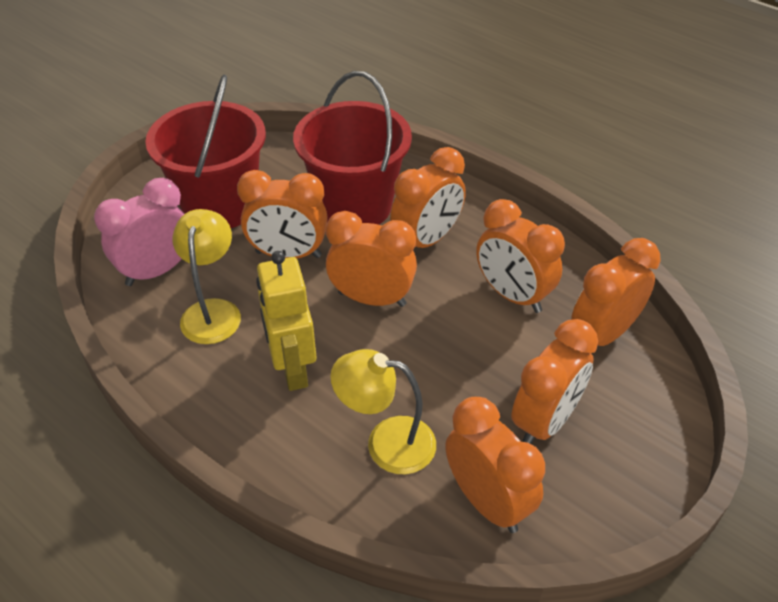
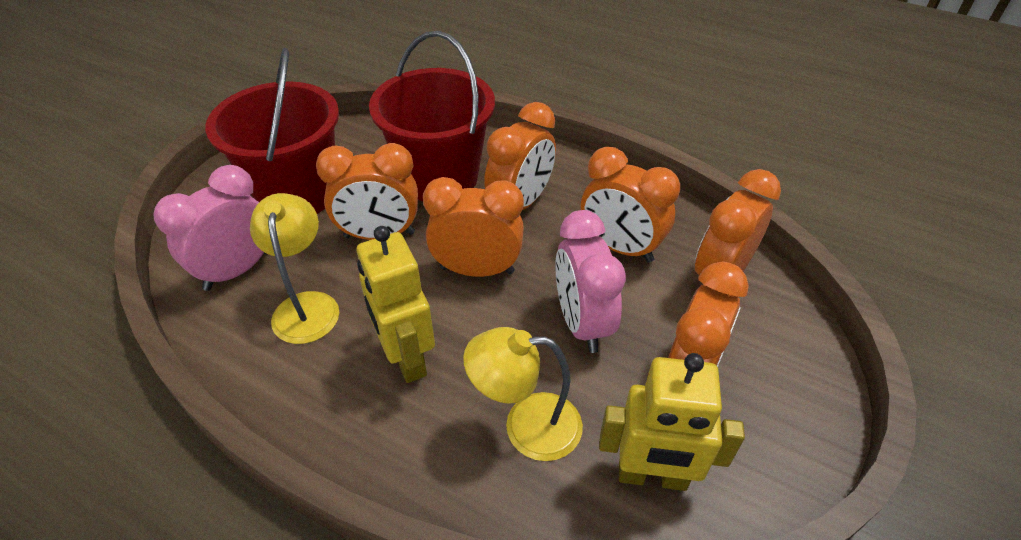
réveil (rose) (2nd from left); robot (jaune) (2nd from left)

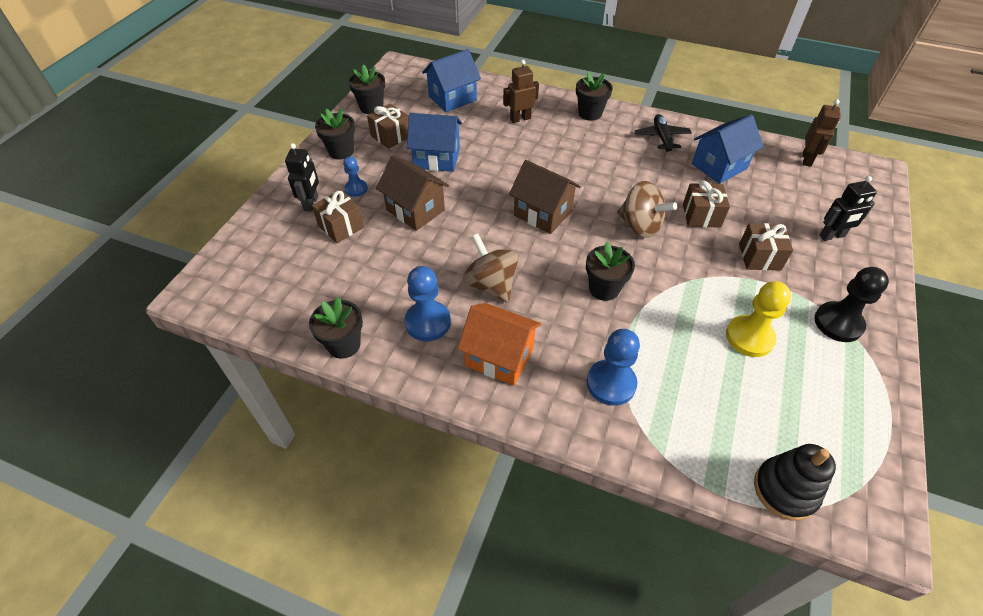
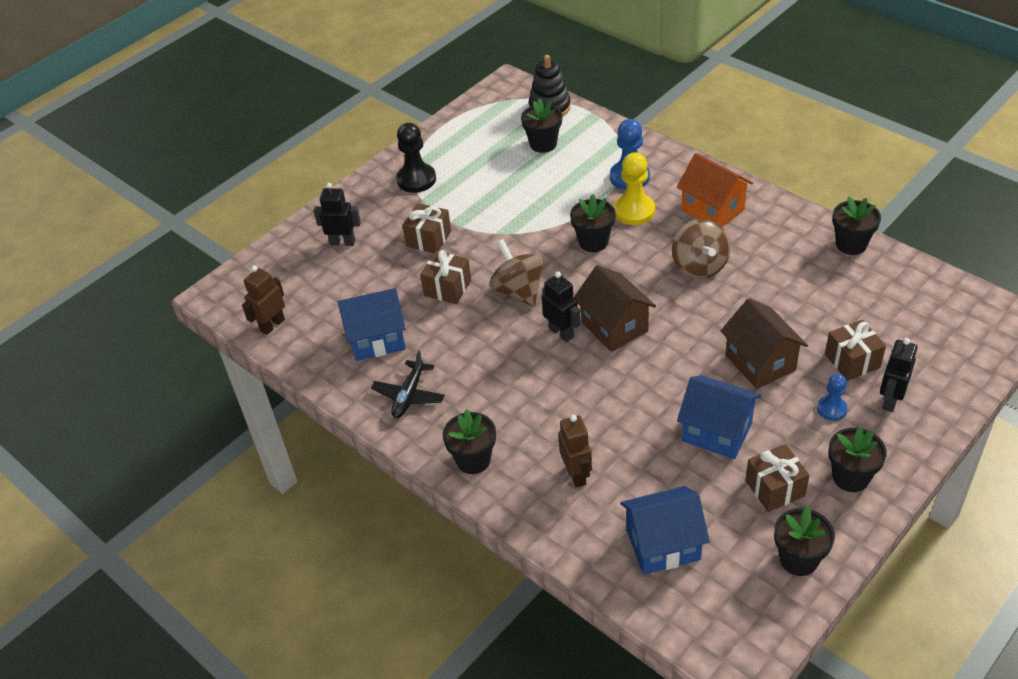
pion (bleu) (2nd from left in the first image); pot de fleurs (noir) (2nd from left); robot (noir) (2nd from left); pion (jaune); robot (marron) (2nd from left)

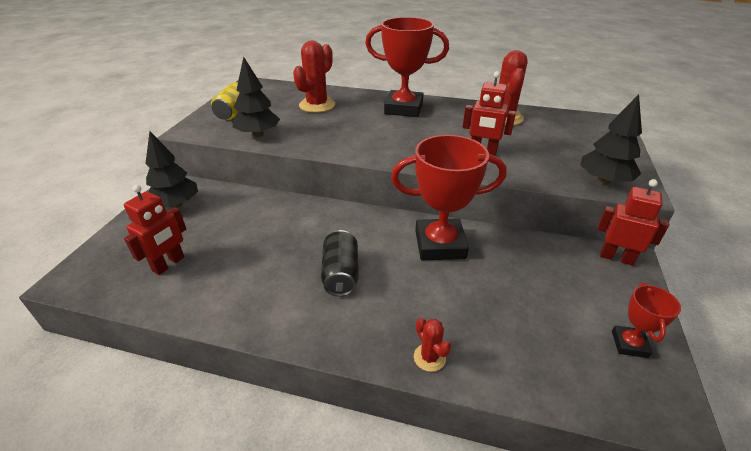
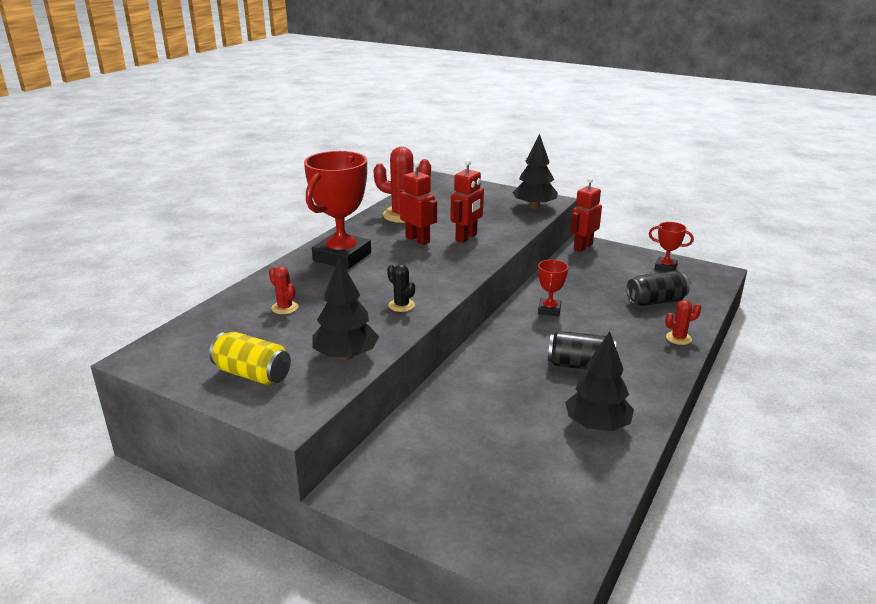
cactus (noir); canette (noir) (2nd from left); robot (rouge) (1st from left); arbre (noir) (3rd from left); cactus (rouge) (1st from left); trophée (rouge) (2nd from left)

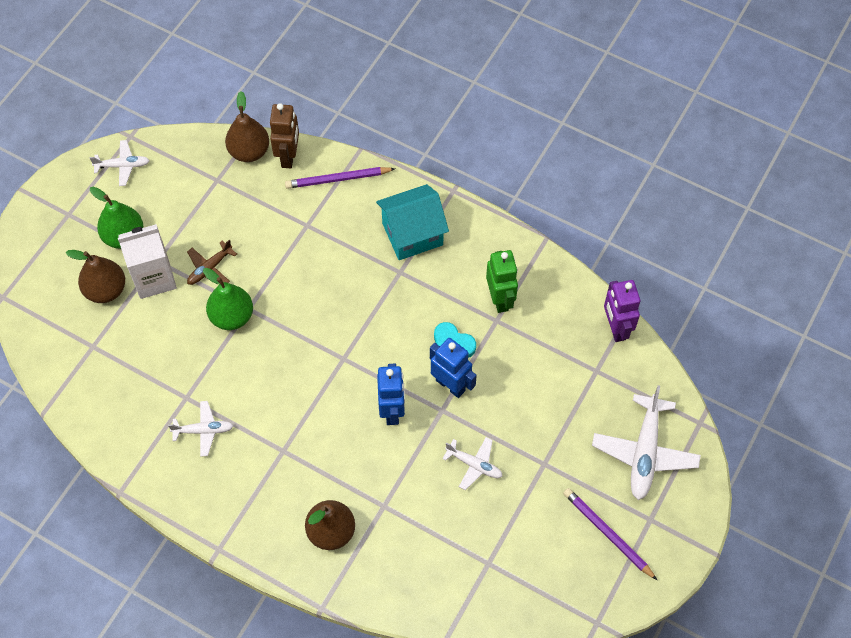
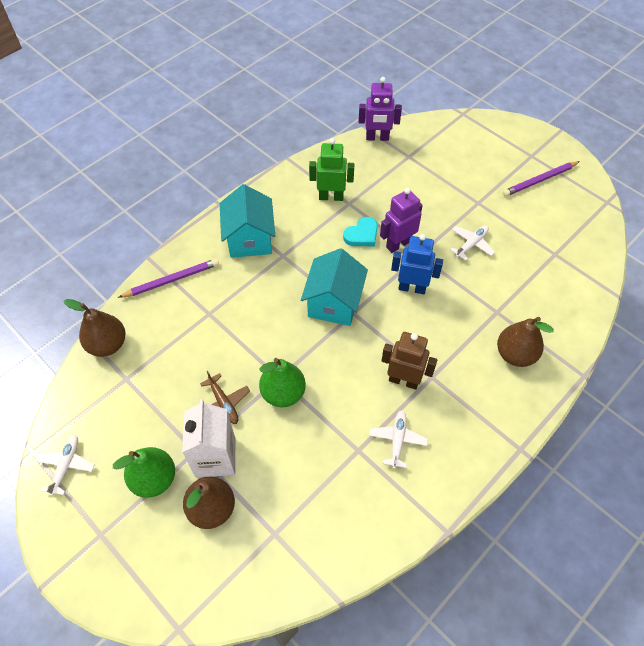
avion (blanc) (4th from left in the first image); maison (turquoise) (2nd from left); robot (marron); robot (violet) (2nd from left); crayon (violet) (1st from left)

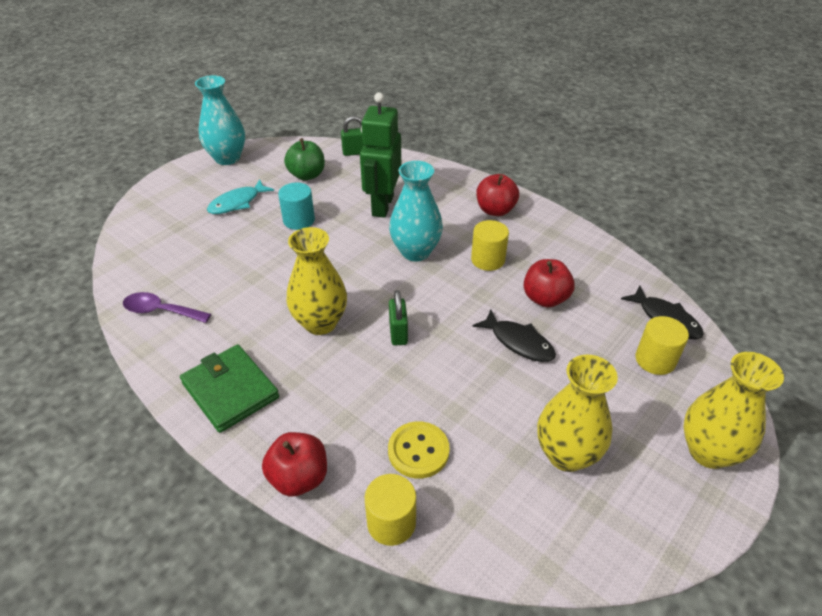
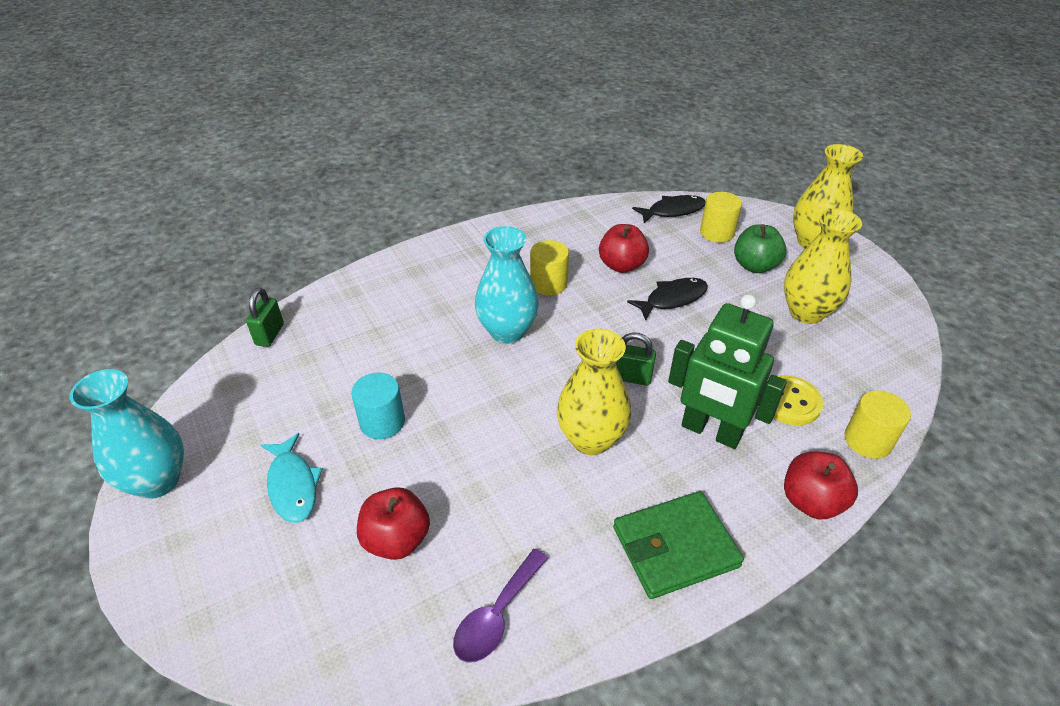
pomme (vert); robot (vert); pomme (rouge) (1st from left)

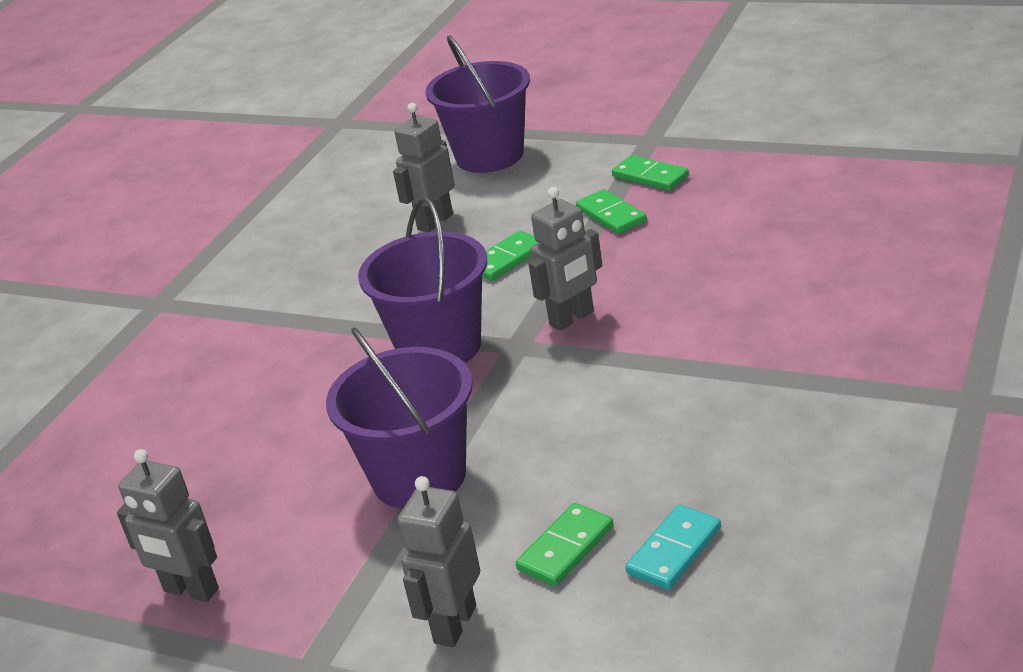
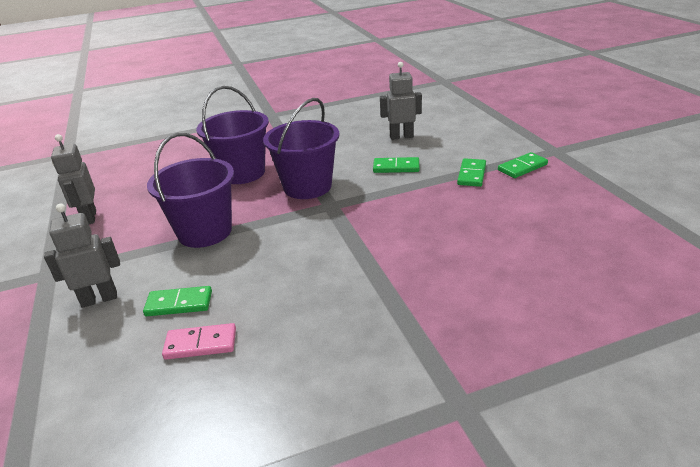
robot (gris) (4th from left in the first image); seau (violet) (2nd from left); domino (rose); domino (vert) (4th from left)

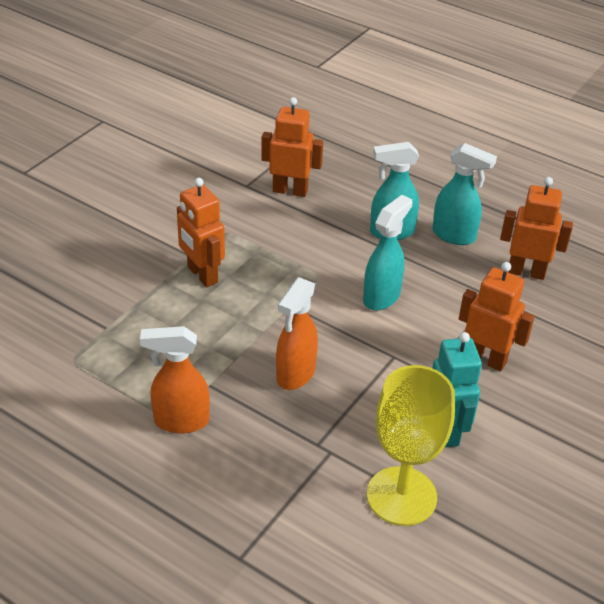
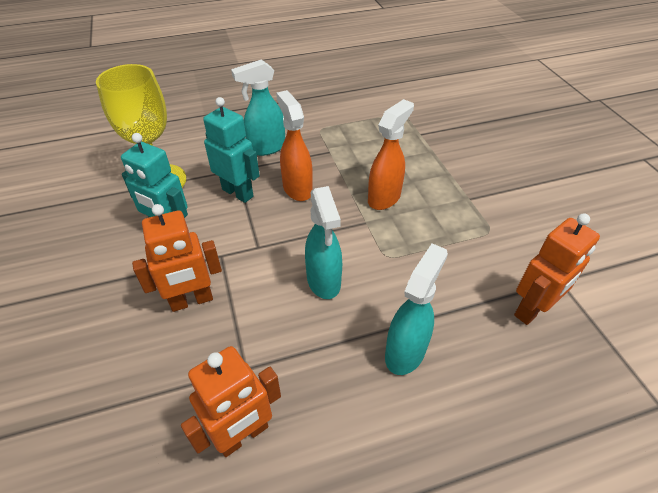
robot (orange) (1st from left in the first image); robot (turquoise) (2nd from left); vaporisateur (orange) (2nd from left); vaporisateur (turquoise) (1st from left)

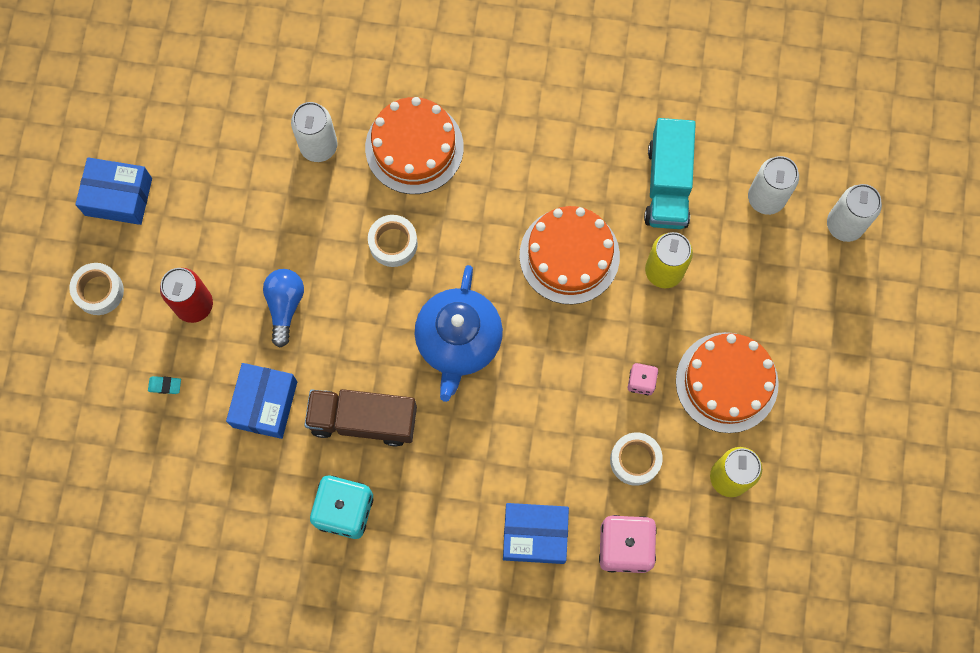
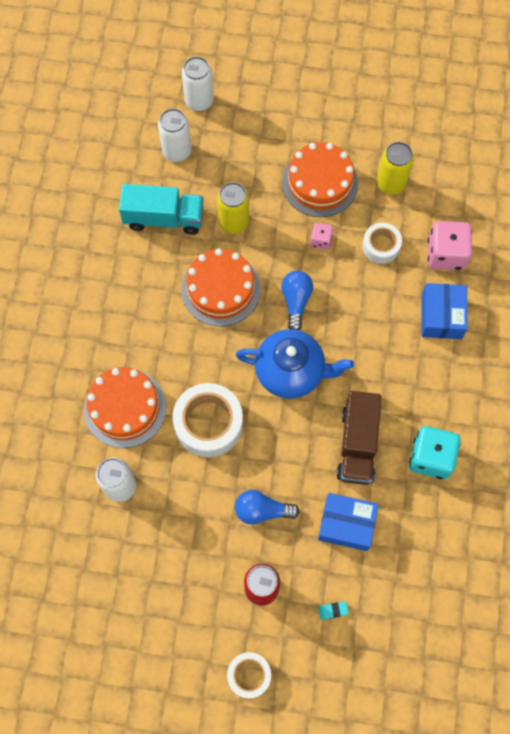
boîte (bleu) (1st from left in the first image); ampoule (bleu) (2nd from left); gomme (turquoise); ruban adhésif (blanc) (1st from left)

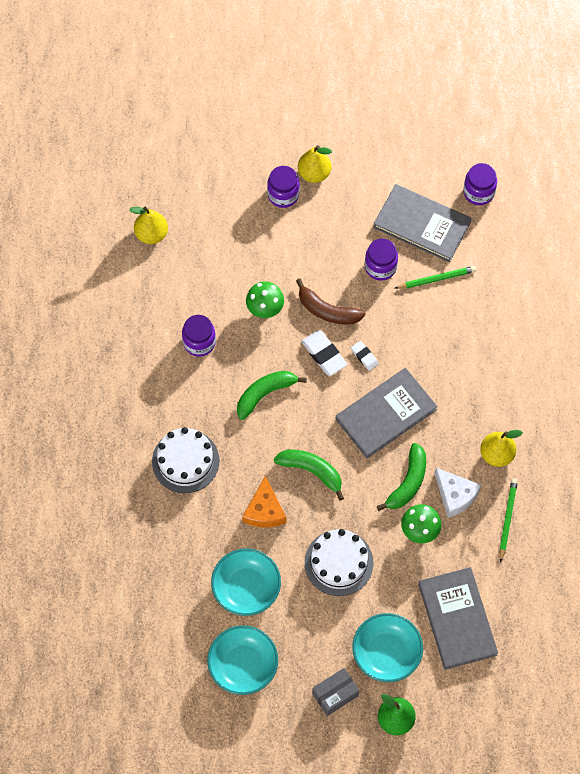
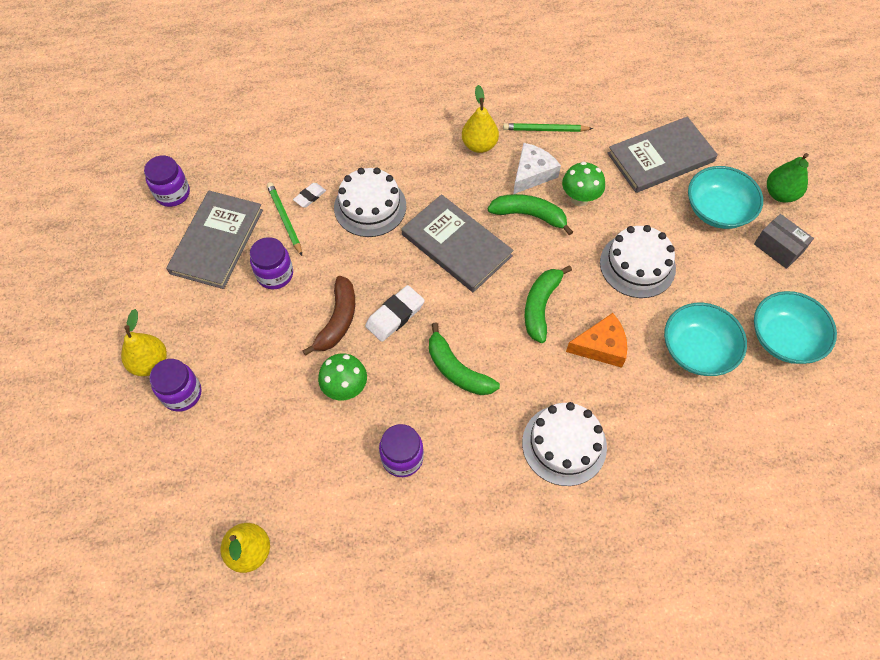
gâteau (blanc) (1st from left); gomme (blanc) (1st from left)

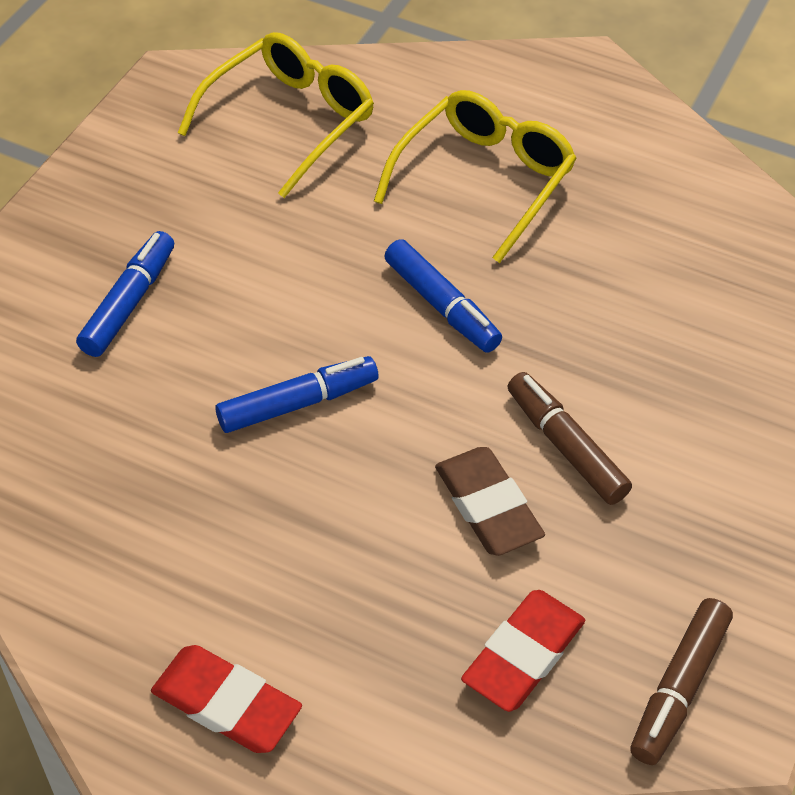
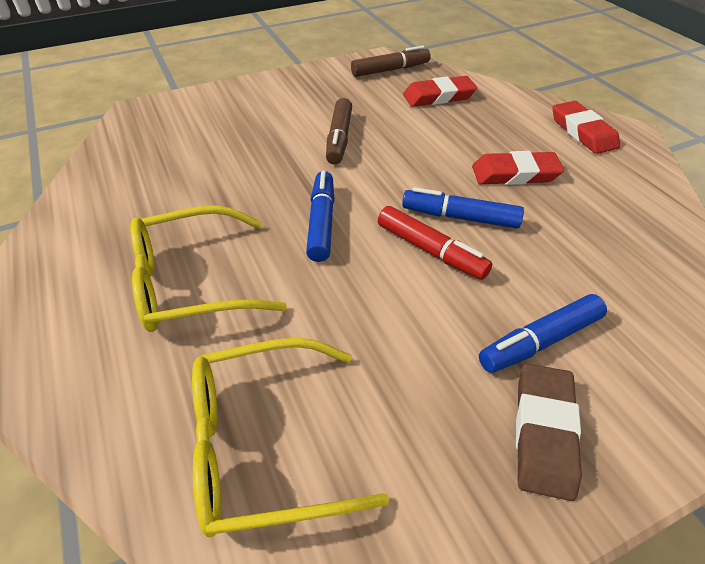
feutre (rouge); gomme (rouge) (2nd from left); gomme (marron)

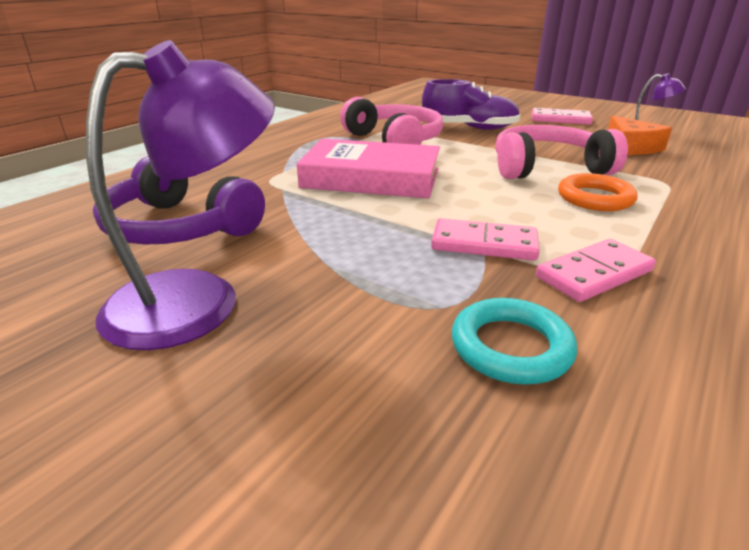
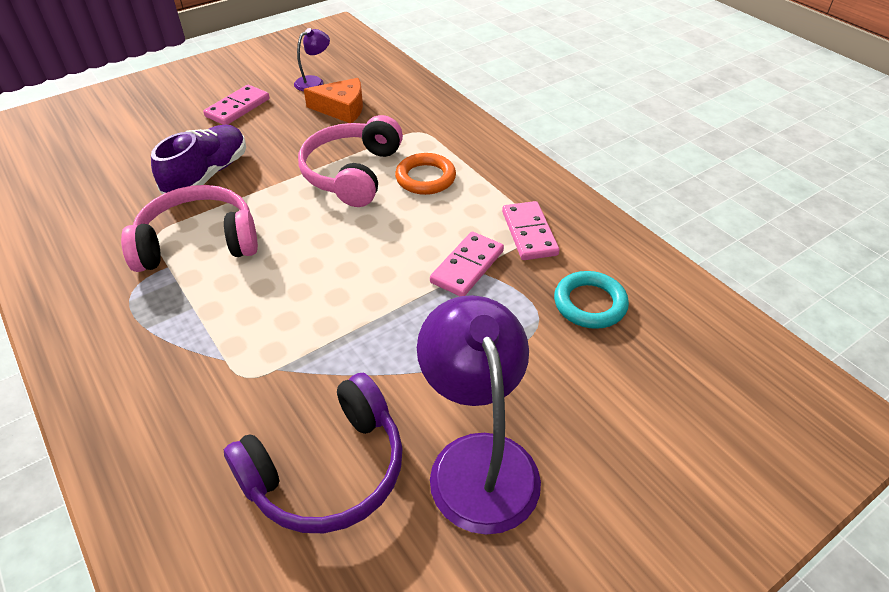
livre (rose)

